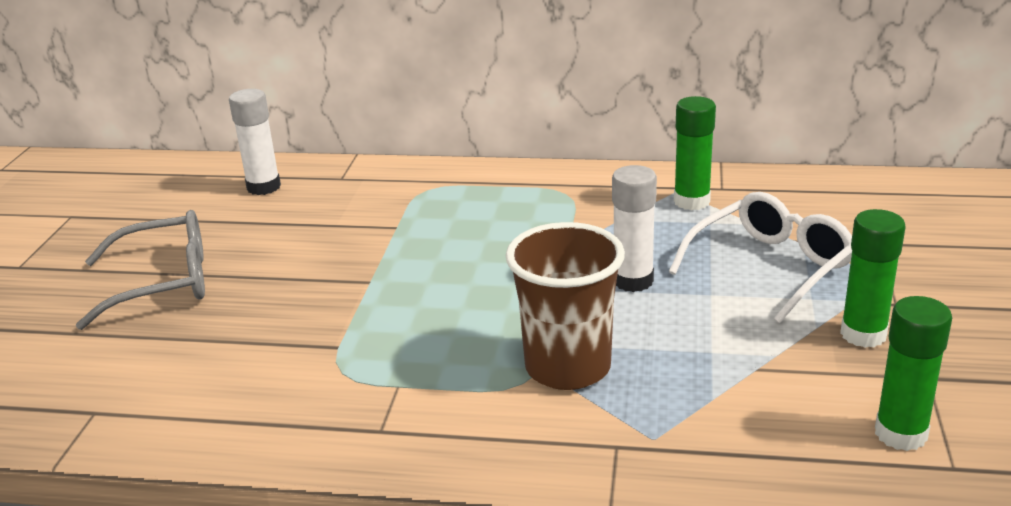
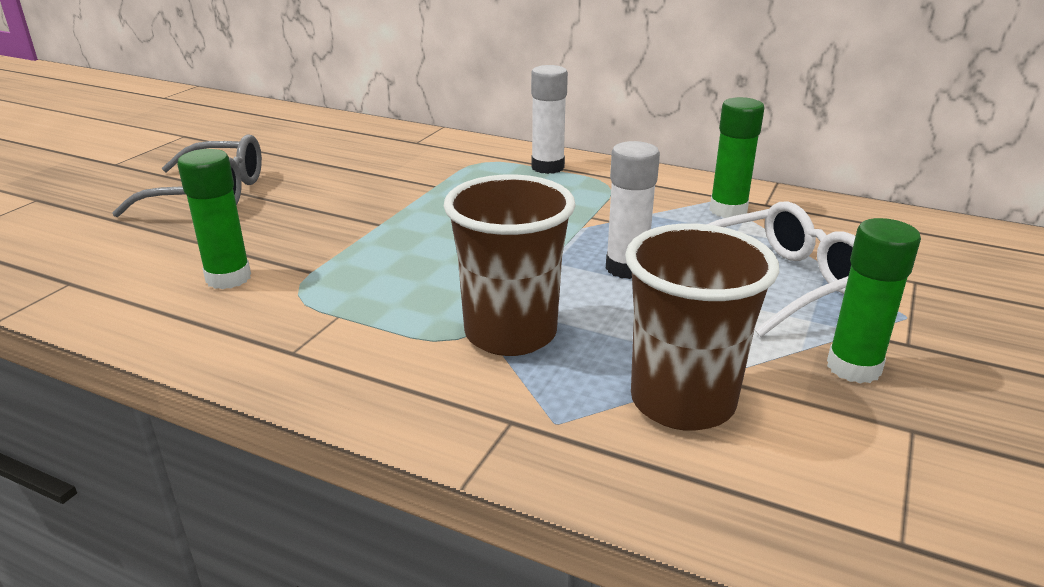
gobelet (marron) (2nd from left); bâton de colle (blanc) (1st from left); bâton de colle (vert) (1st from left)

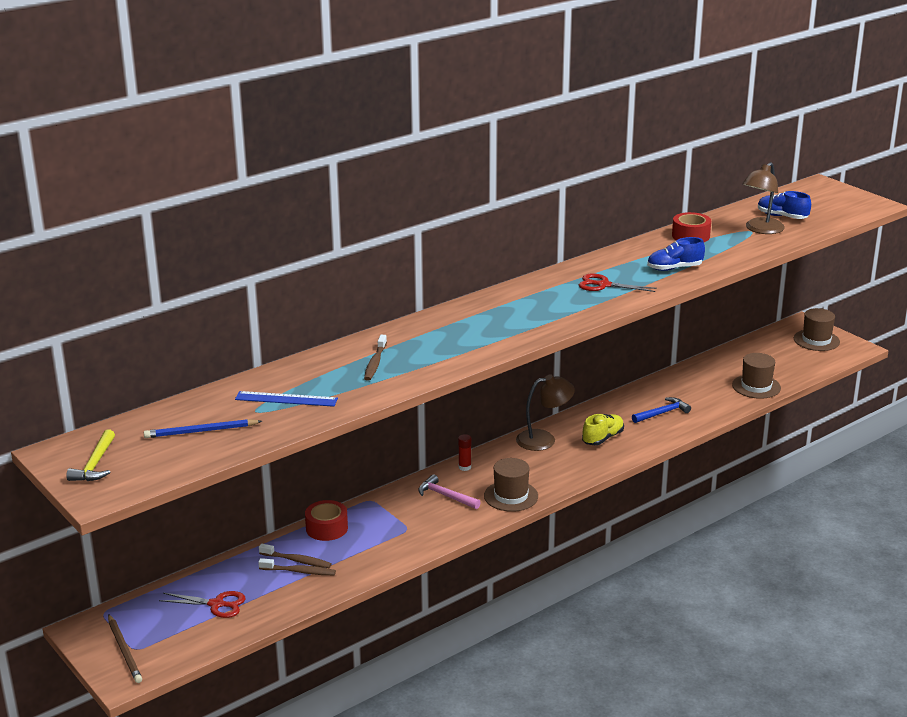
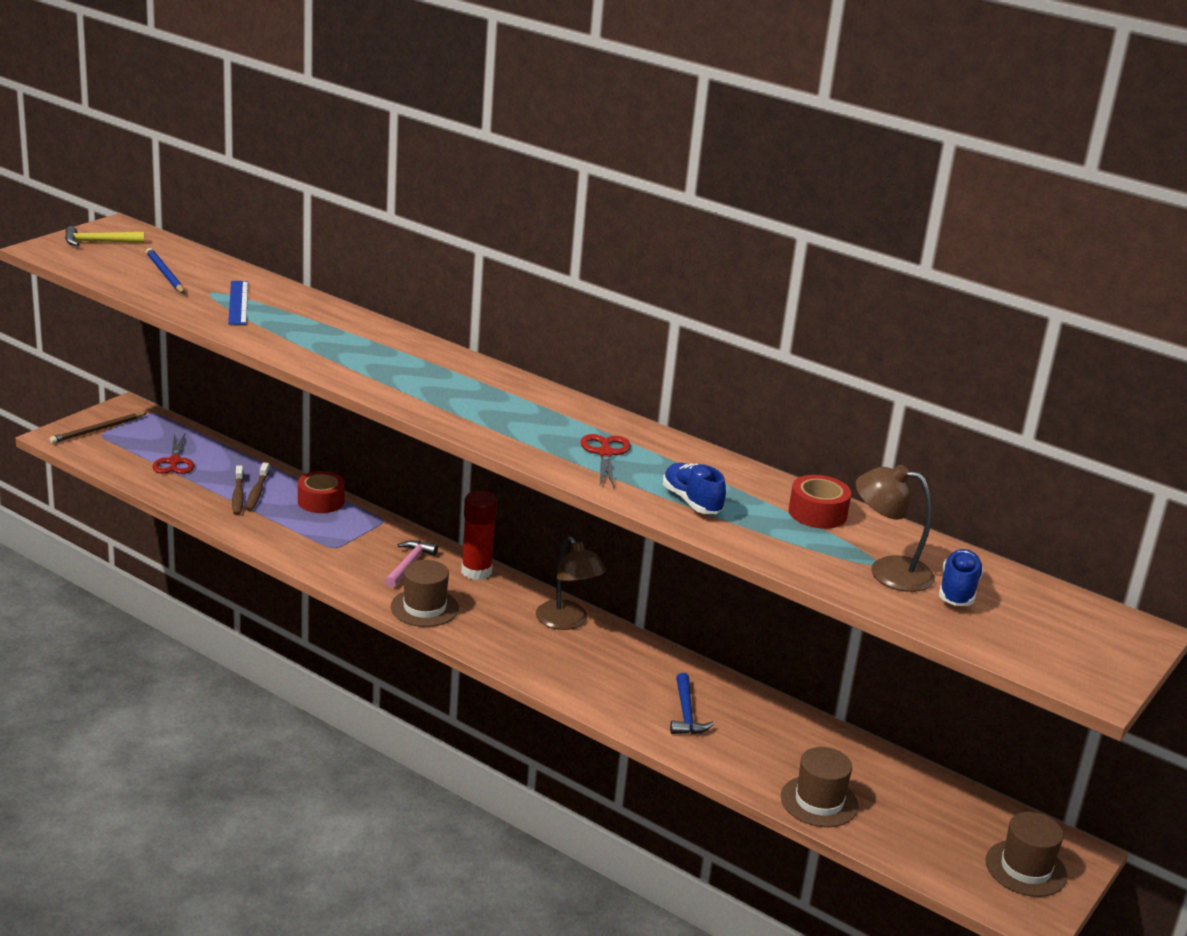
brosse à dents (marron) (3rd from left in the first image); chaussure (jaune); marteau (bleu); bâton de colle (rouge)

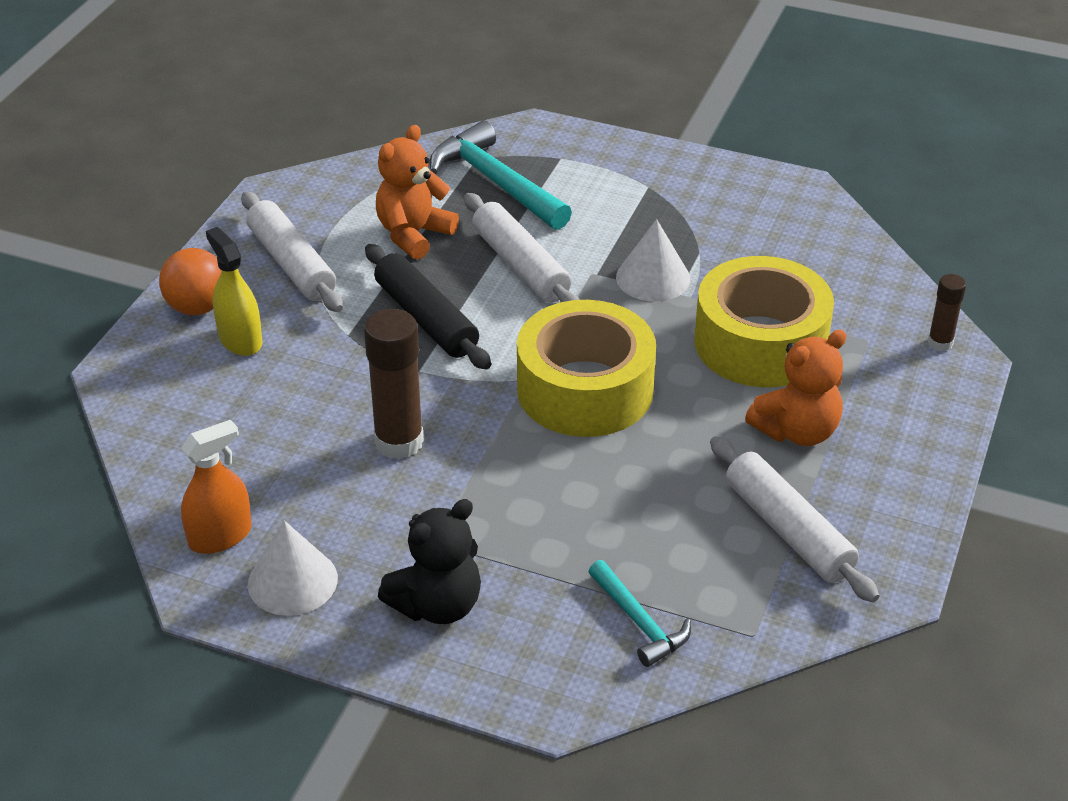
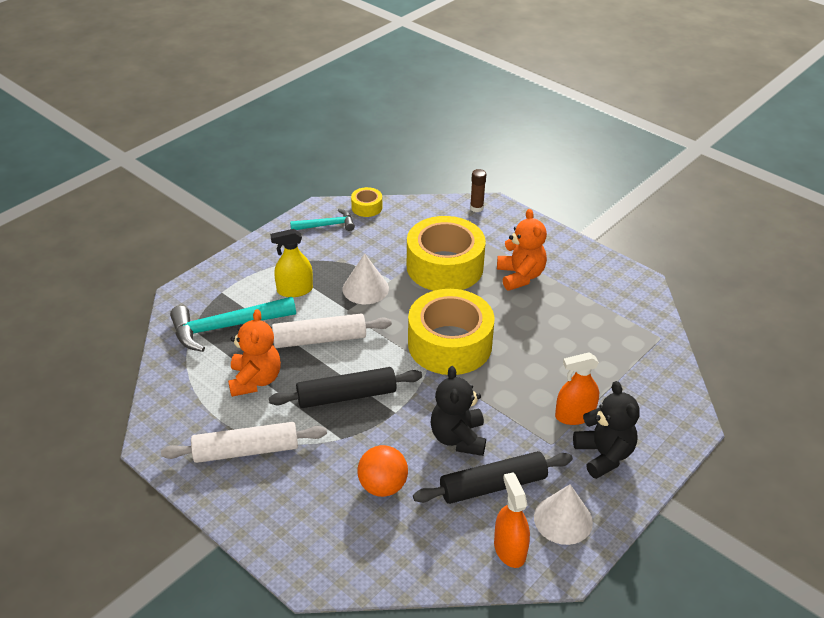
rouleau à pâtisserie (blanc) (3rd from left in the first image); ruban adhésif (jaune) (1st from left); rouleau à pâtisserie (noir) (2nd from left); vaporisateur (orange) (2nd from left); balle (orange); vaporisateur (jaune); marteau (turquoise) (2nd from left); ours en peluche (noir) (1st from left); ours en peluche (orange) (1st from left)

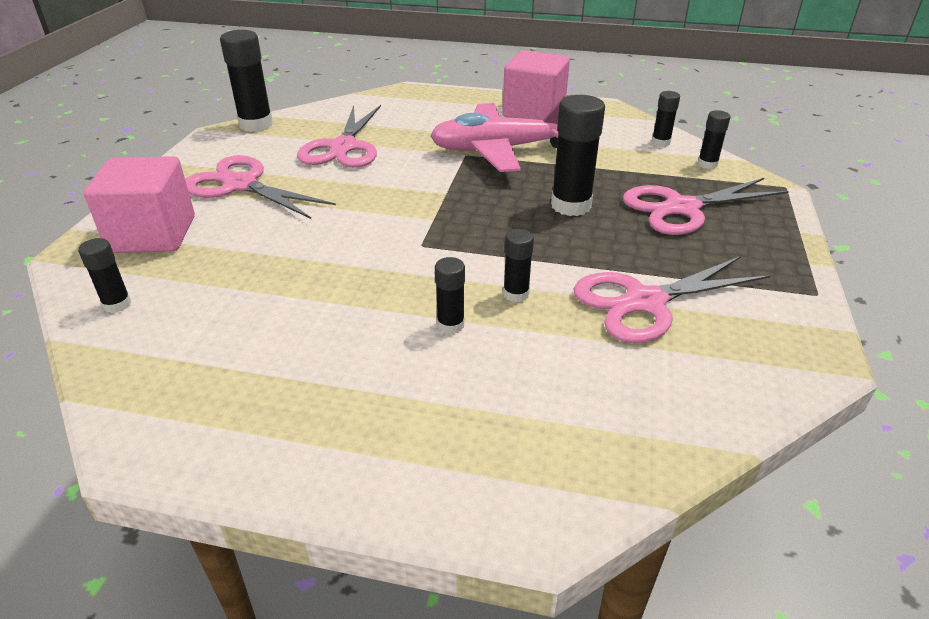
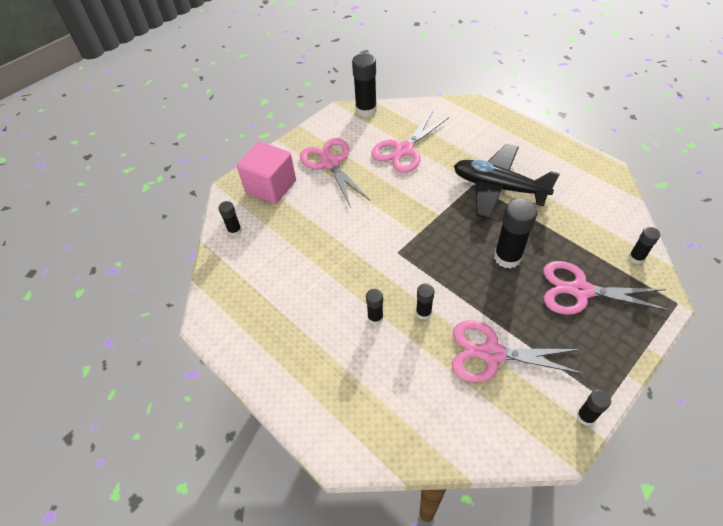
cube (rose) (2nd from left in the first image); bâton de colle (noir) (6th from left); avion (noir)

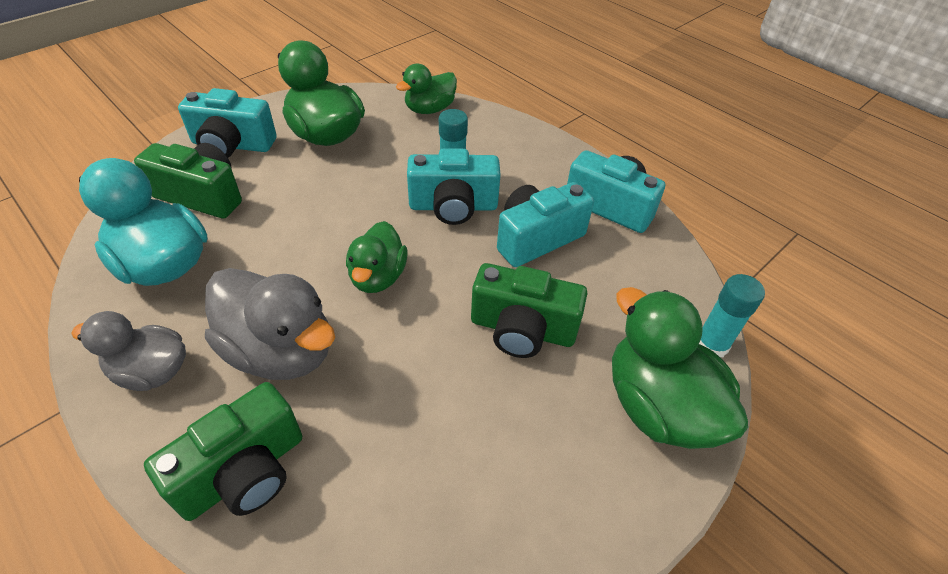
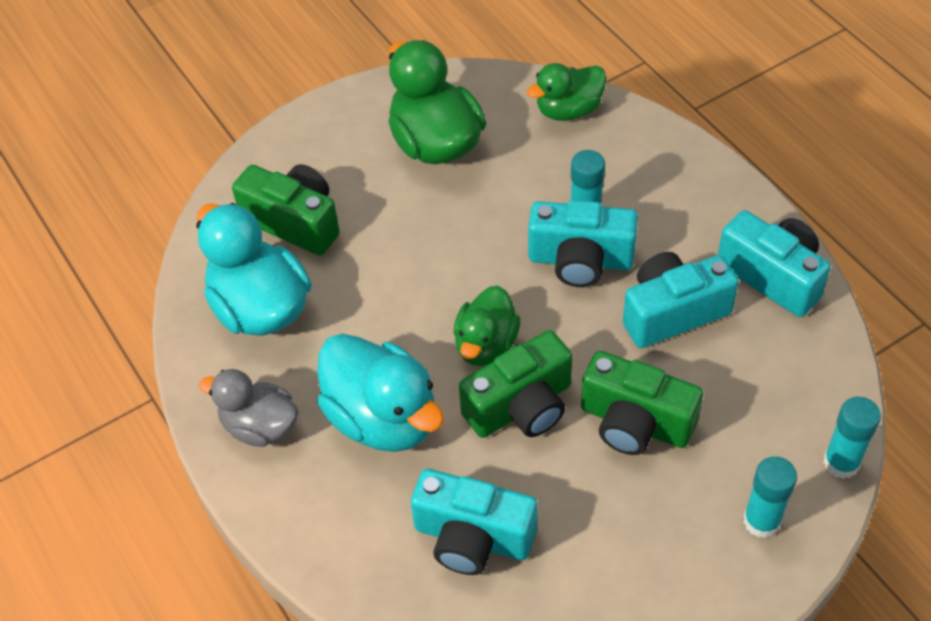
appareil photo (vert) (2nd from left); appareil photo (turquoise) (1st from left); bâton de colle (turquoise) (2nd from left); canard (turquoise) (2nd from left)

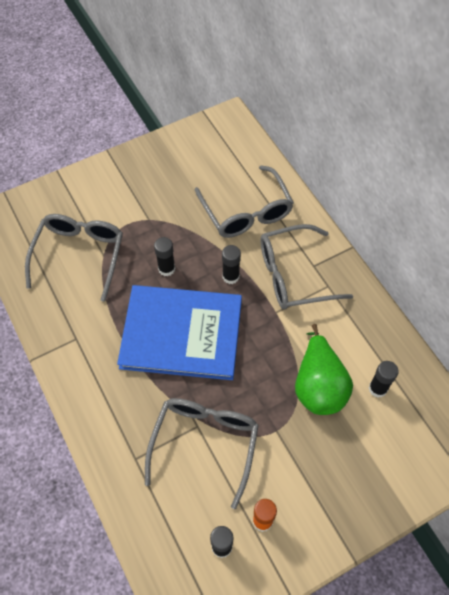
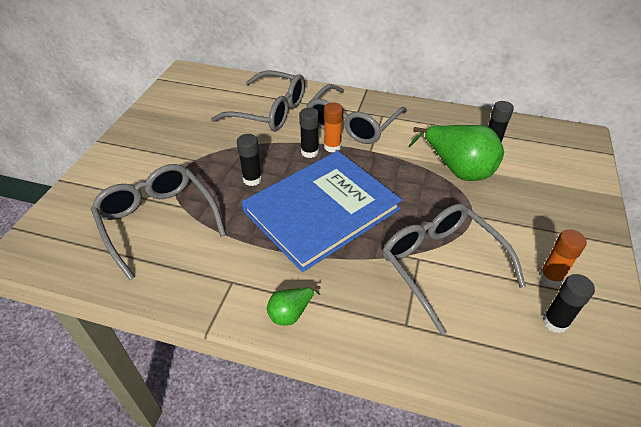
poire (vert) (1st from left); bâton de colle (orange) (1st from left)

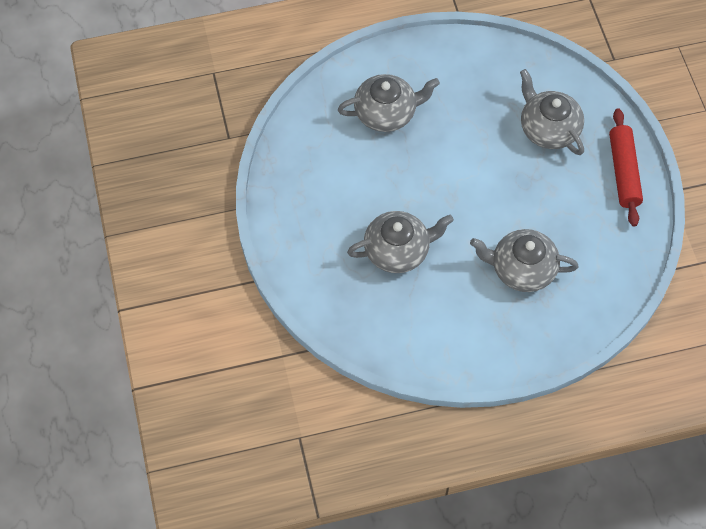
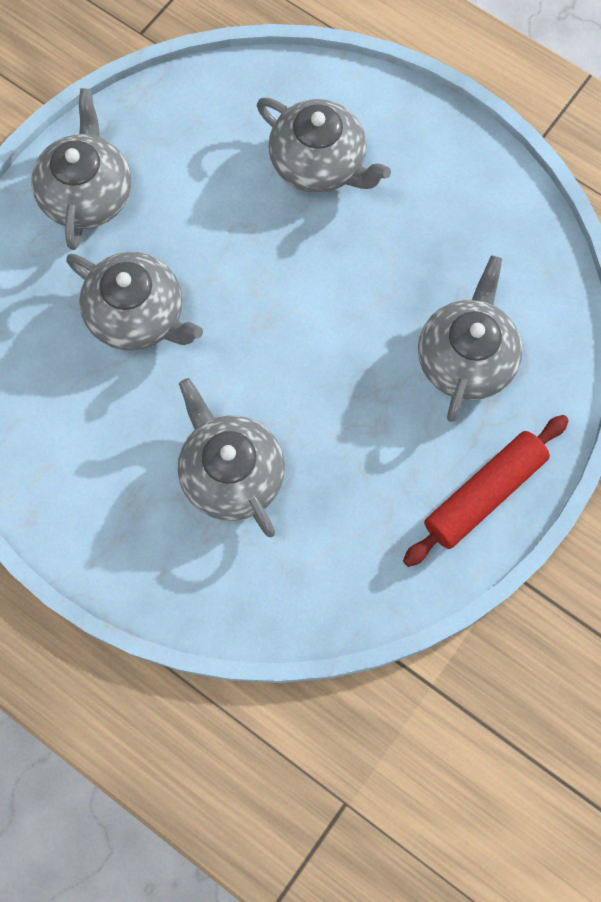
théière (gris) (1st from left)

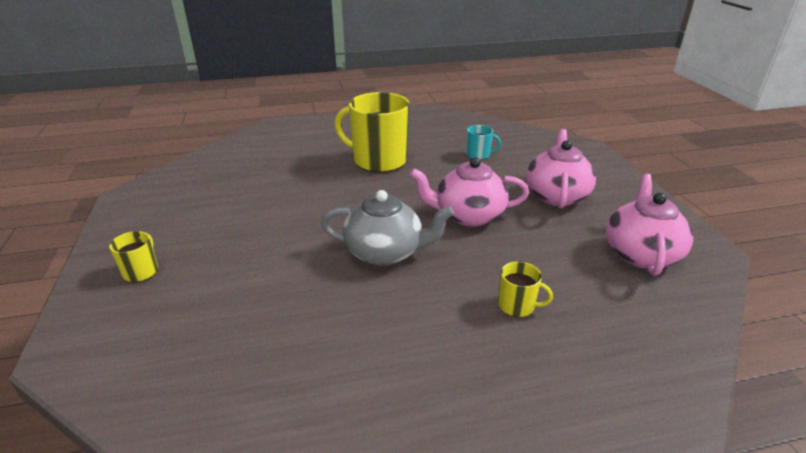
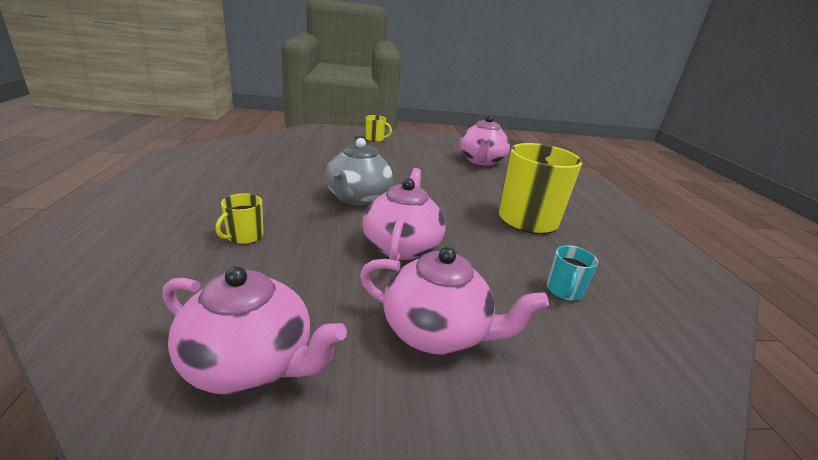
théière (rose) (4th from left)

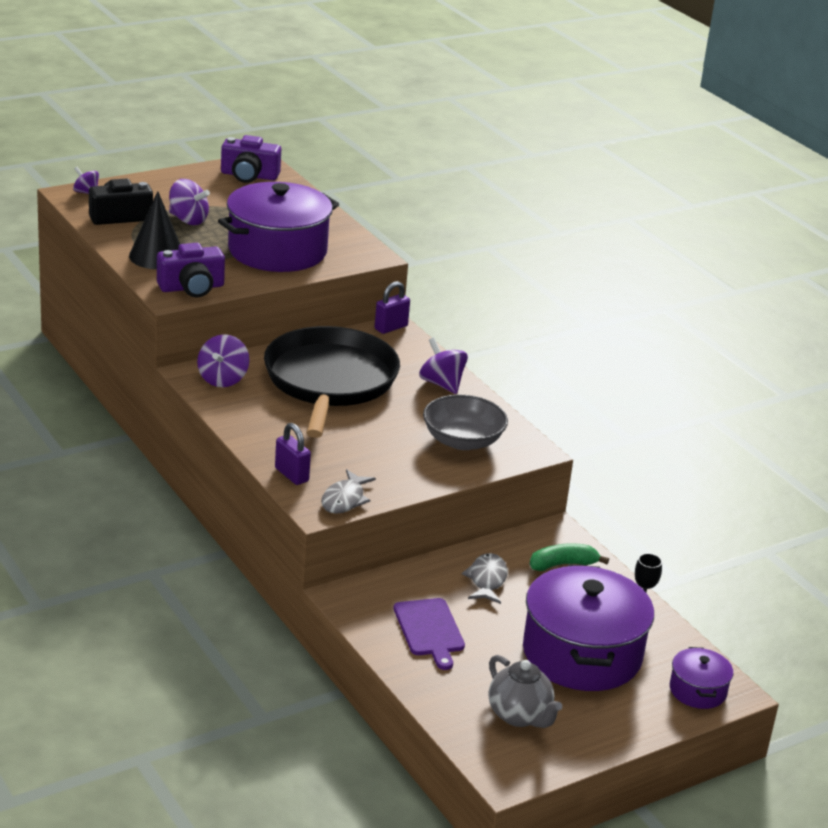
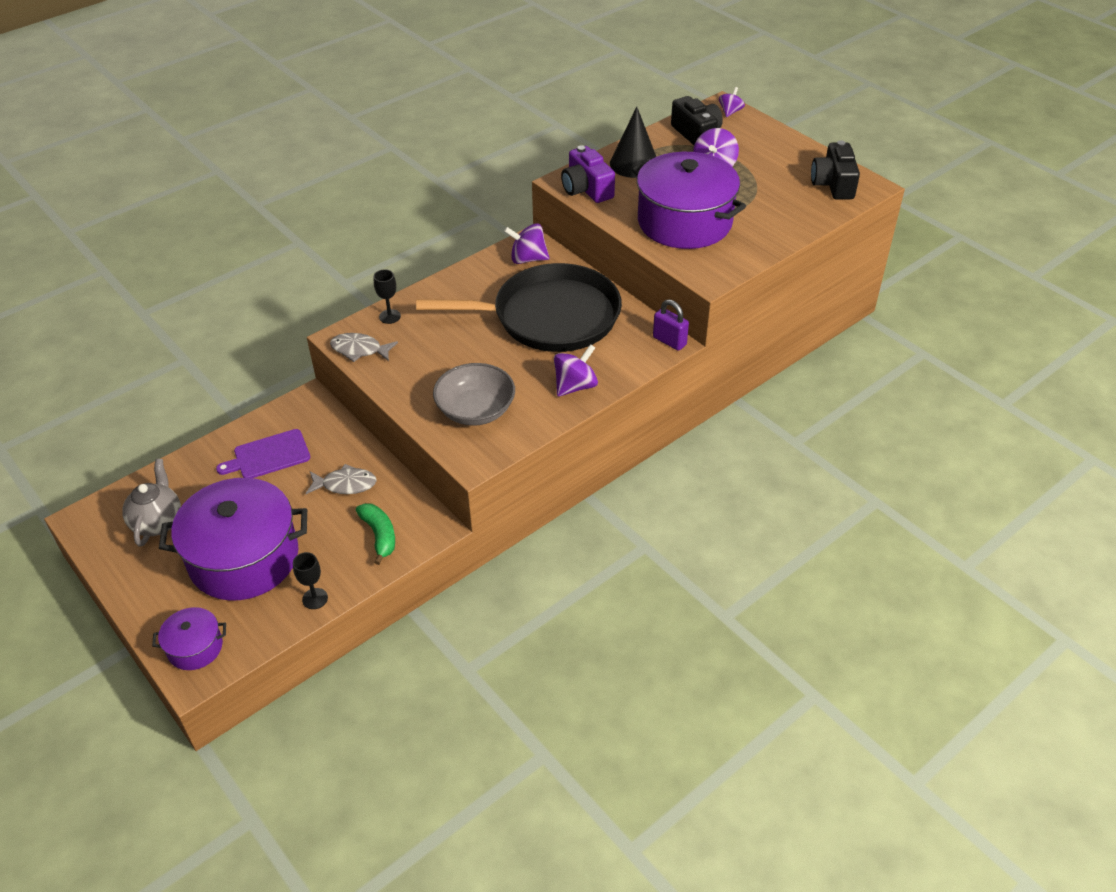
verre à pied (noir) (2nd from left); appareil photo (noir) (2nd from left); théière (gris)

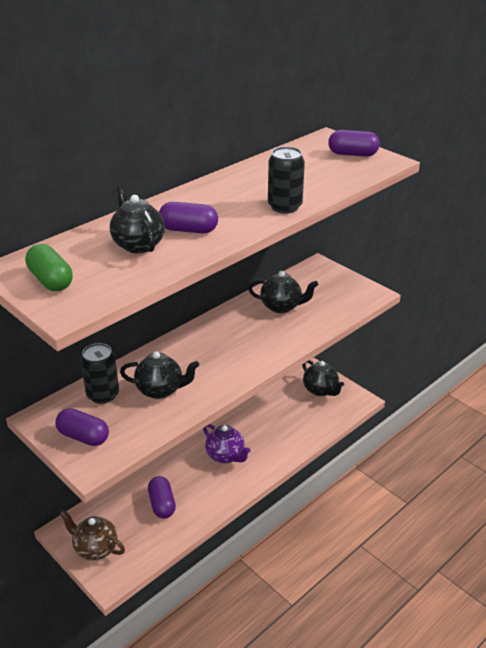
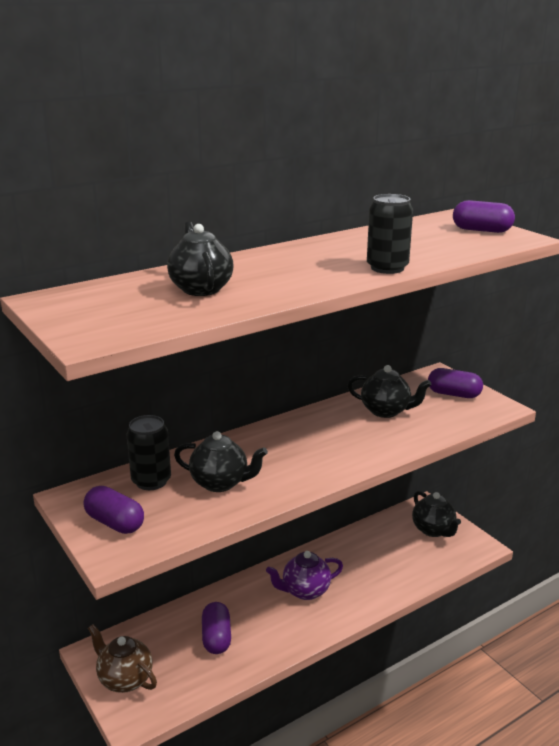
gélule (vert); gélule (violet) (3rd from left); théière (violet)

